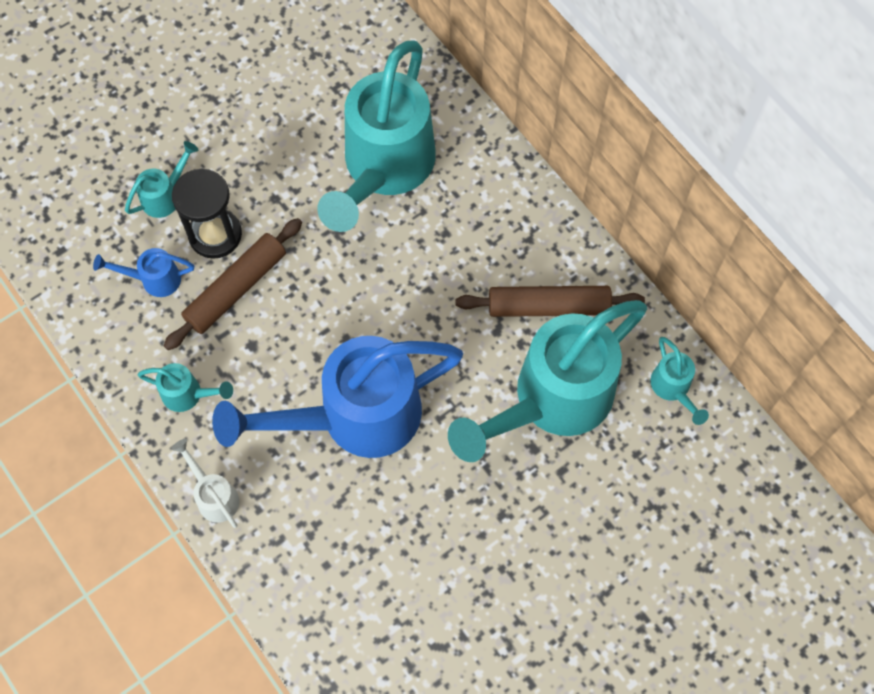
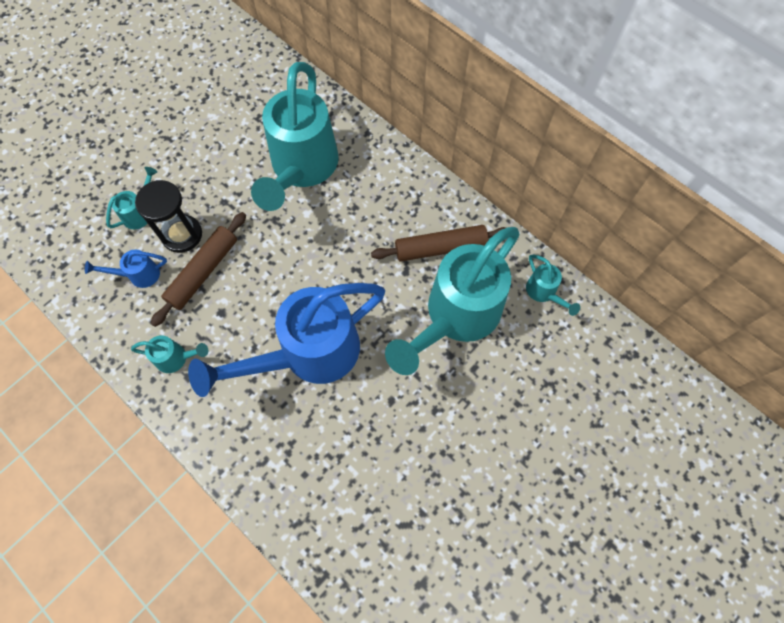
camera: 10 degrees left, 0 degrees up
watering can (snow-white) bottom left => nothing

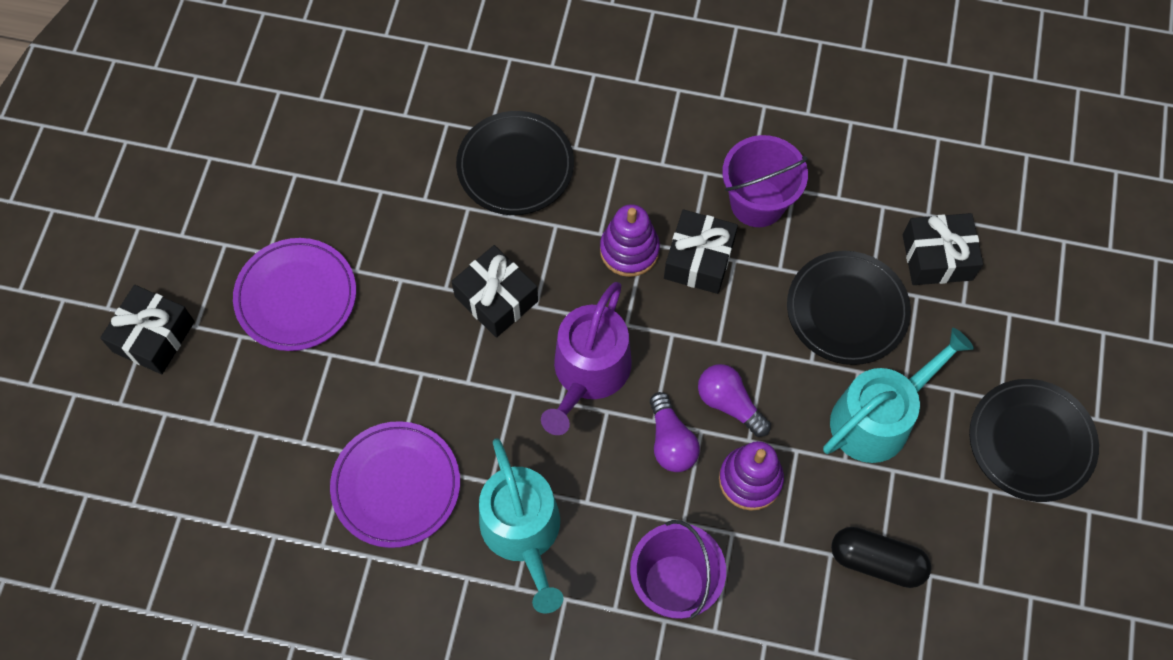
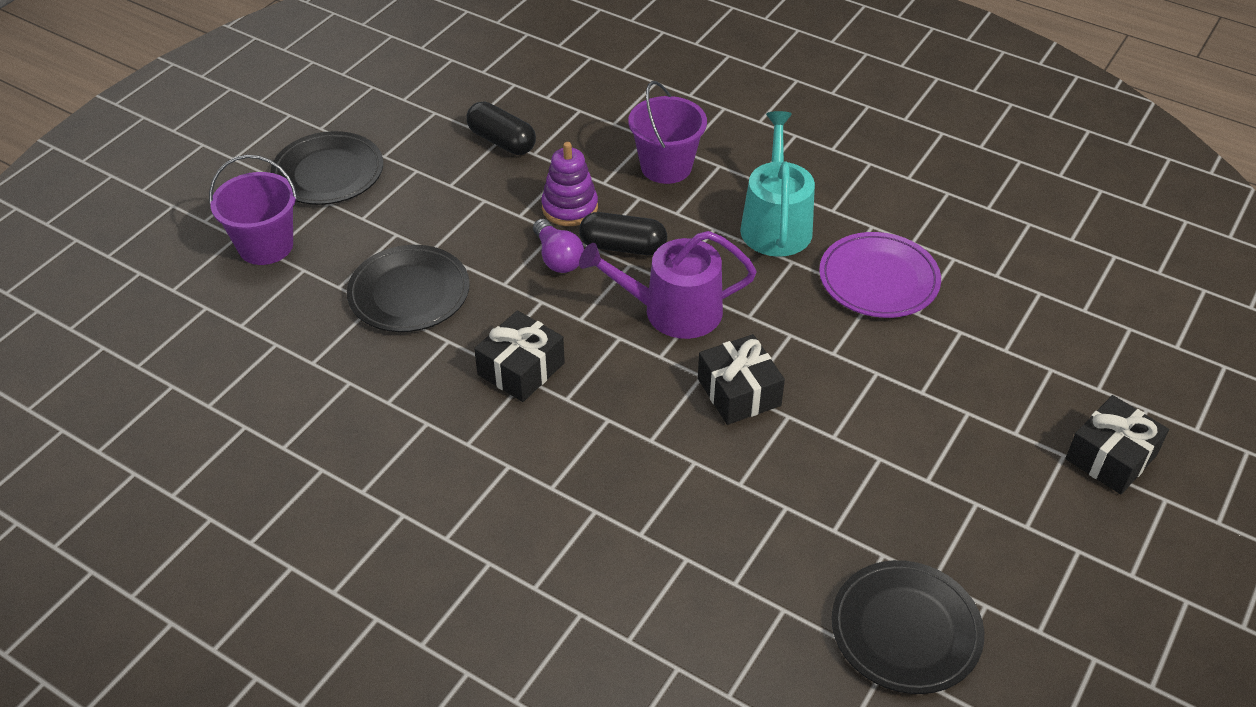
camera: 160 degrees left, 20 degrees down
plate (black) (1st from left in the first image) top centre => plate (black) (3rd from left) bottom right, move
bucket (violet) (2nd from left in the first image) top centre => bucket (violet) (1st from left) top left, move
stacking rings (violet) (1st from left) centre => nothing
wrapped gift (black) (4th from left) middle right => nothing
plate (violet) (1st from left) middle left => nothing
watering can (violet) centre, 135 degrees counterclockwise
watering can (turquoise) (2nd from left) middle right => nothing
bulb (violet) (1st from left) centre => pill shape (black) (2nd from left) top centre

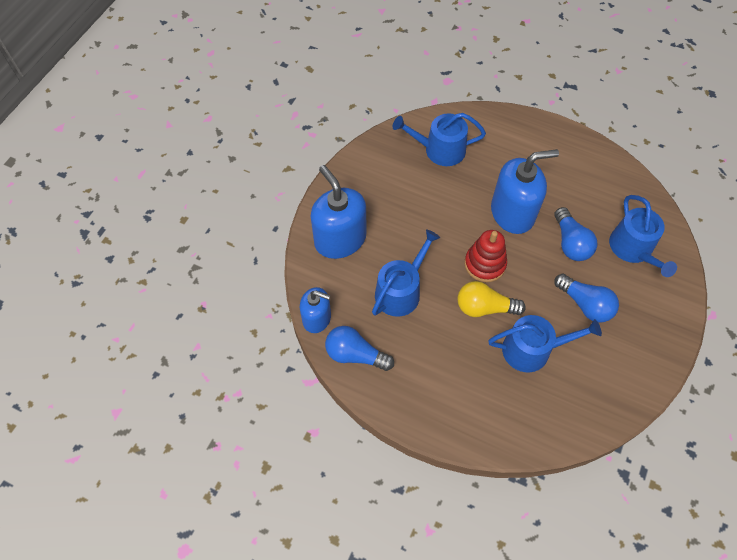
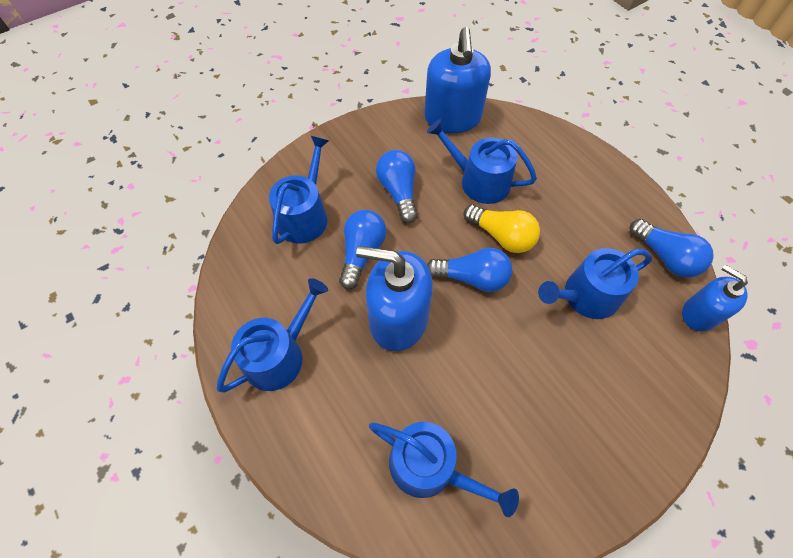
camera: 150 degrees left, 0 degrees up
soap dispenser (blue) (2nd from left) centre => soap dispenser (blue) (2nd from left) top centre, move
stacking rings (crimson) centre => bulb (blue) (3rd from left) centre
nothing => watering can (blue) (1st from left) centre

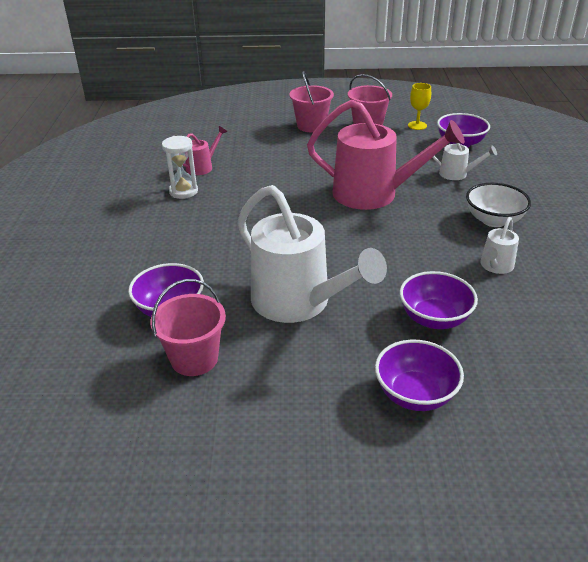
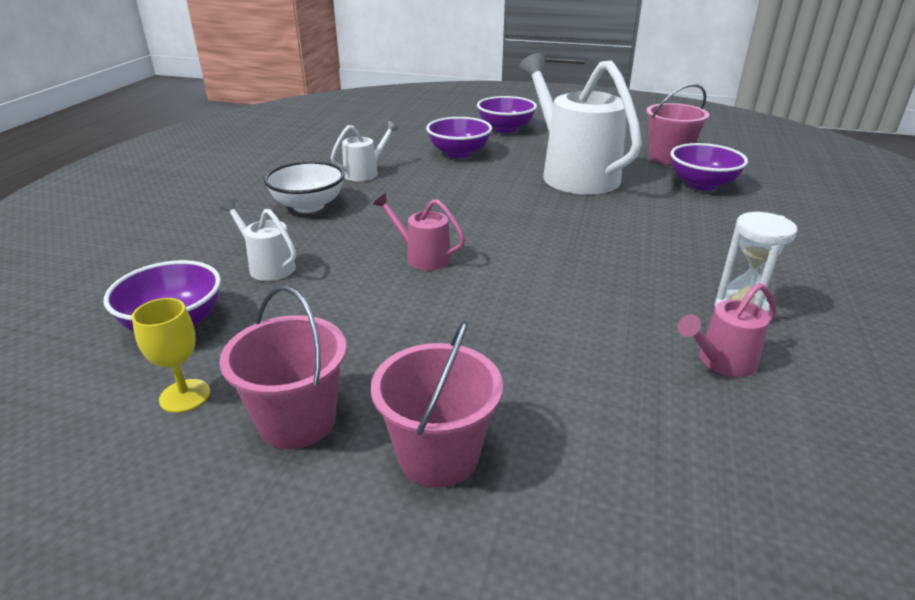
camera: 165 degrees left, 5 degrees down
watering can (rosy) (2nd from left in the first image) top centre => watering can (rosy) (1st from left) centre, x0.45

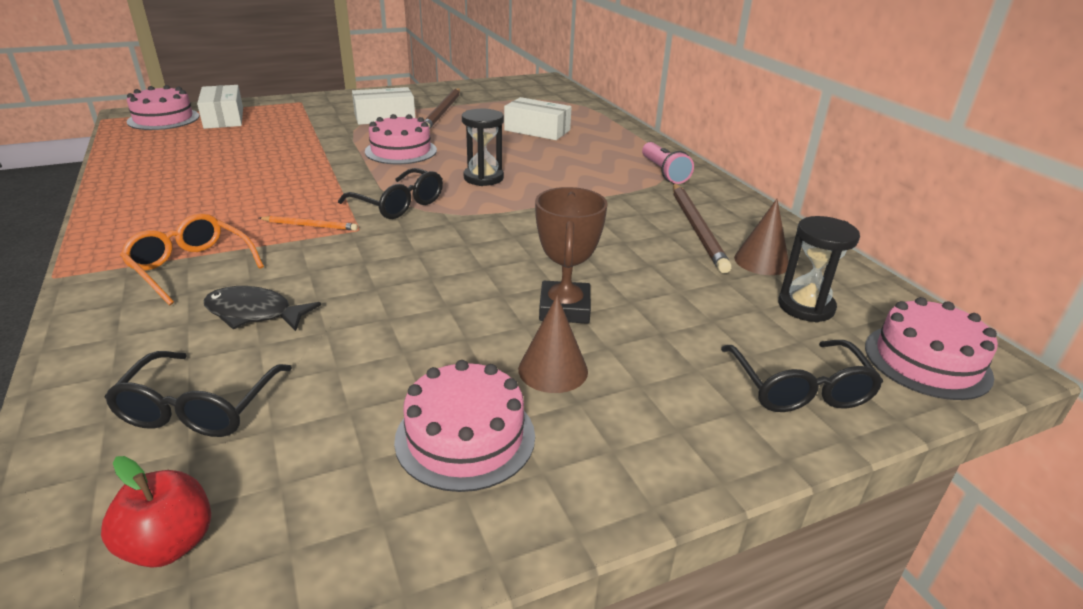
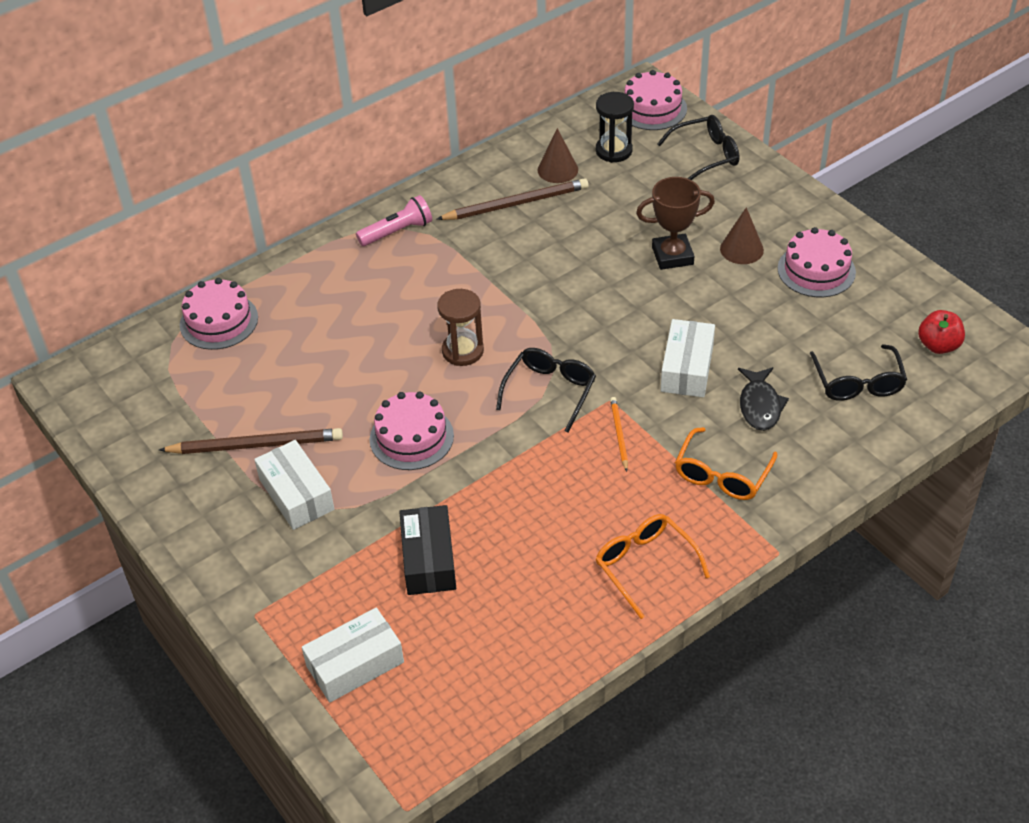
camera: 100 degrees left, 15 degrees up
cake (rosy) (1st from left) top left => cake (rosy) (1st from left) middle left, move
box (snow-white) (3rd from left) top centre => box (snow-white) (3rd from left) middle right, move
hourglass (black) (1st from left) top centre => hourglass (russet) centre
spectacles (black) (1st from left in the first image) middle left => spectacles (black) (3rd from left) middle right, 90 degrees clockwise
nothing => box (black) bottom centre
nothing => spectacles (bright orange) (1st from left) bottom centre

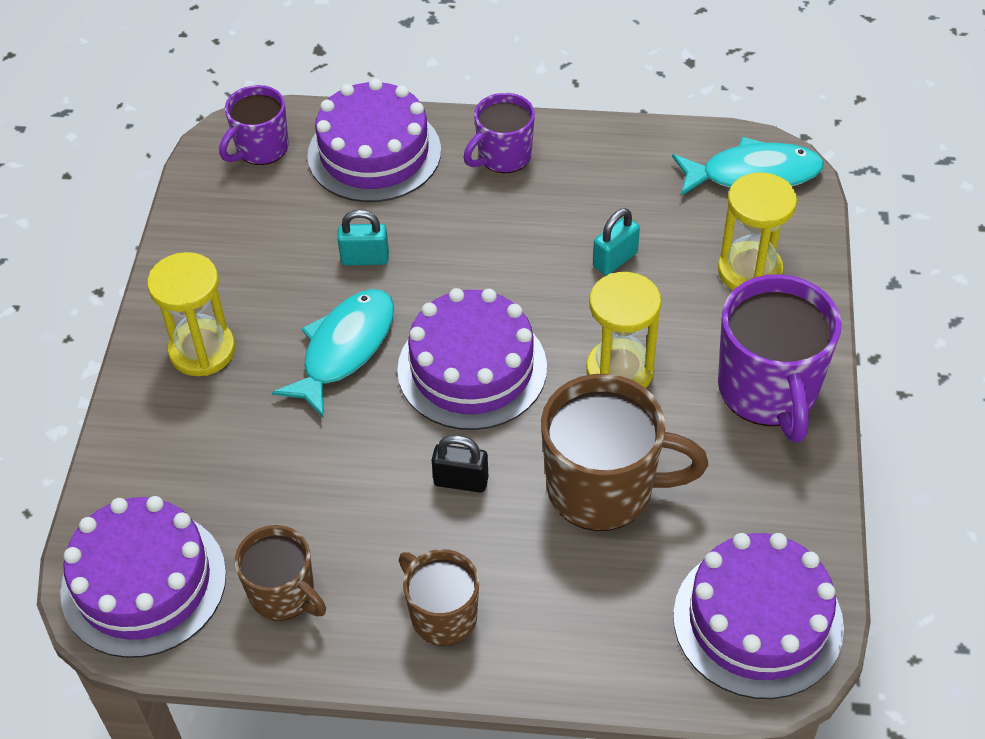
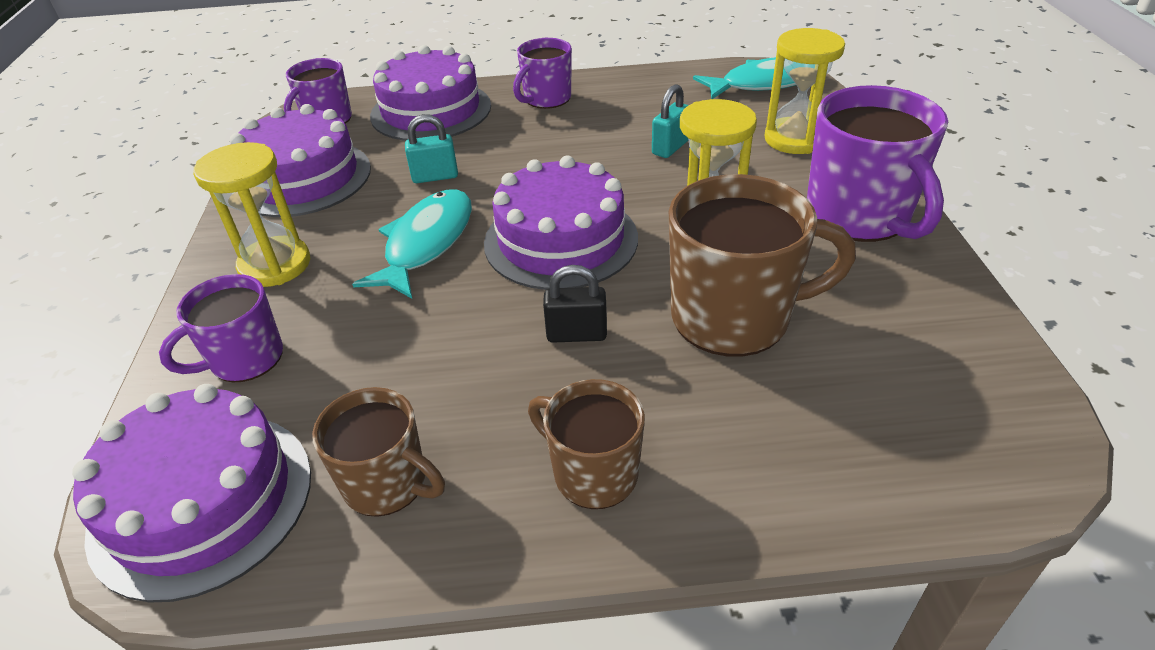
camera: 10 degrees left, 10 degrees down
cake (violet) (4th from left in the first image) bottom right => cake (violet) (2nd from left) top left, move
nothing => coffee mug (violet) (1st from left) middle left

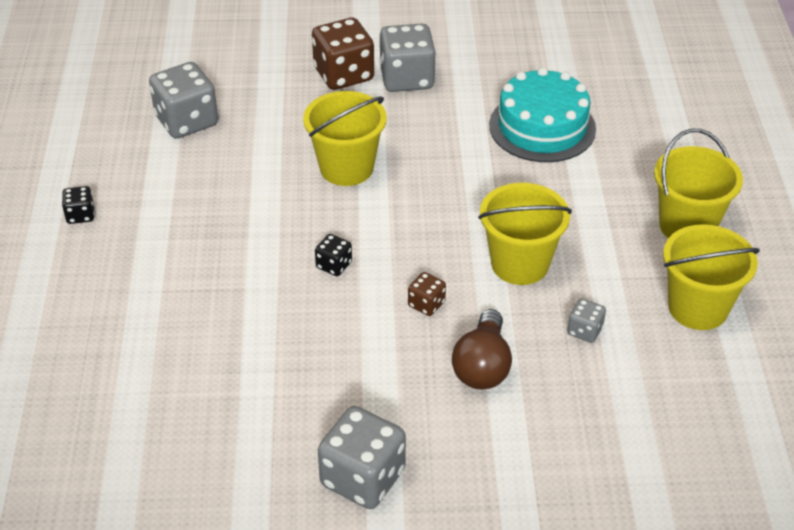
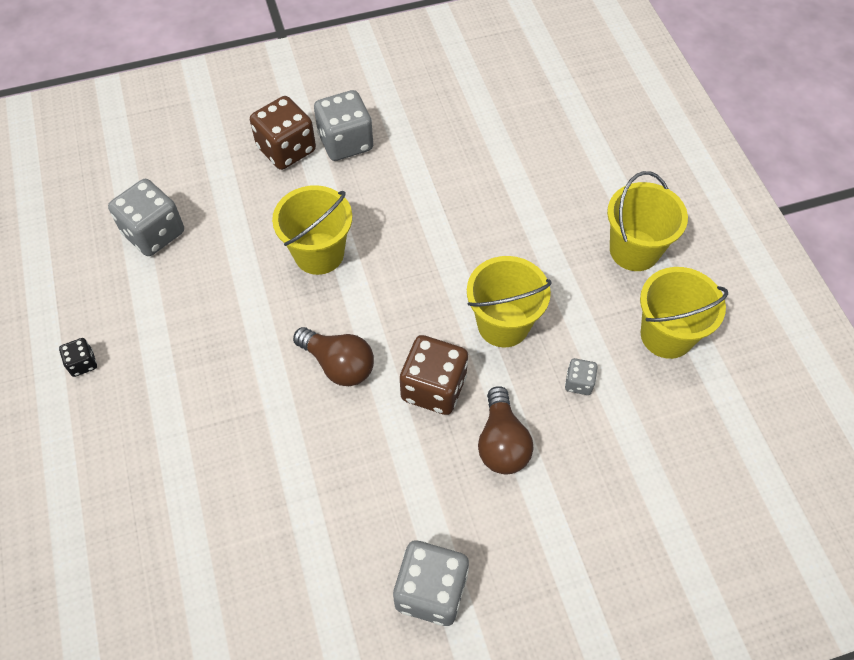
camera: 15 degrees left, 15 degrees up
cake (turquoise) top right => nothing
game die (black) (2nd from left) centre => bulb (russet) (1st from left) centre
game die (russet) (2nd from left) centre, x2.03

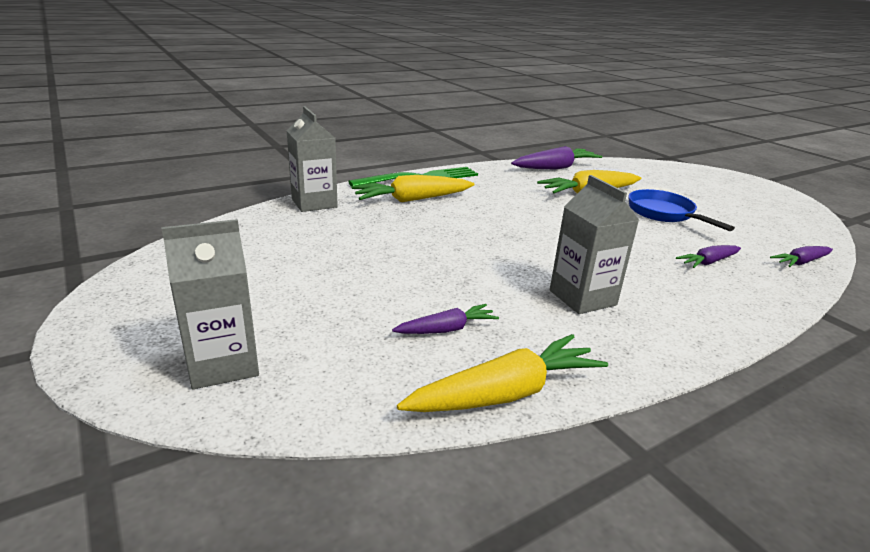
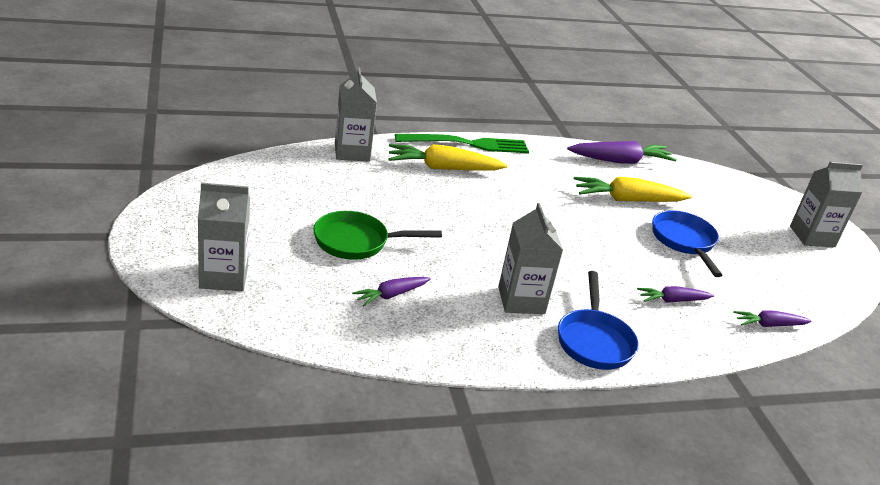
camera: 15 degrees right, 5 degrees up
carrot (violet) (1st from left) centre, 150 degrees clockwise
carrot (yellow) (2nd from left) bottom centre => nothing
nothing => milk carton (gray) (4th from left) middle right
nothing => skillet (leaf-green) centre
nothing => skillet (blue) (1st from left) middle right

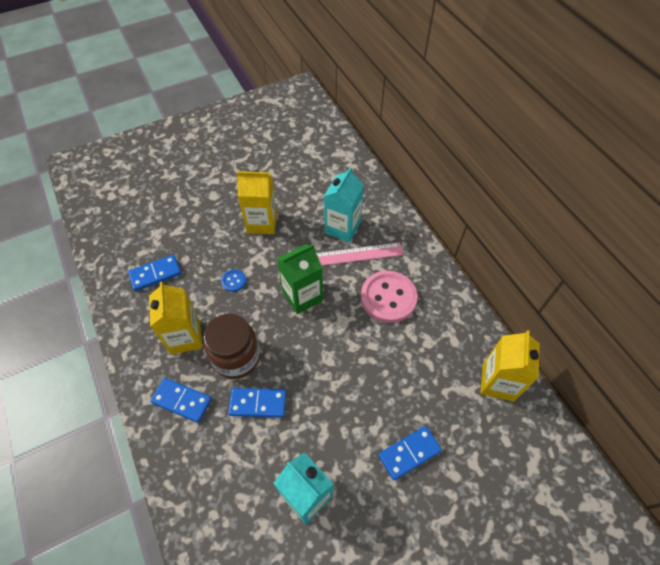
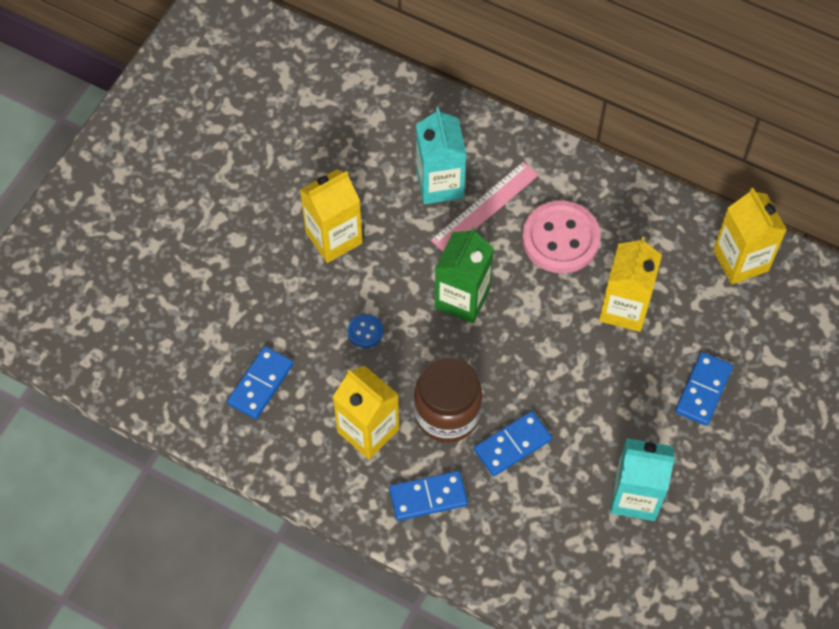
camera: 35 degrees left, 5 degrees up
nothing => milk carton (yellow) (3rd from left) middle right

